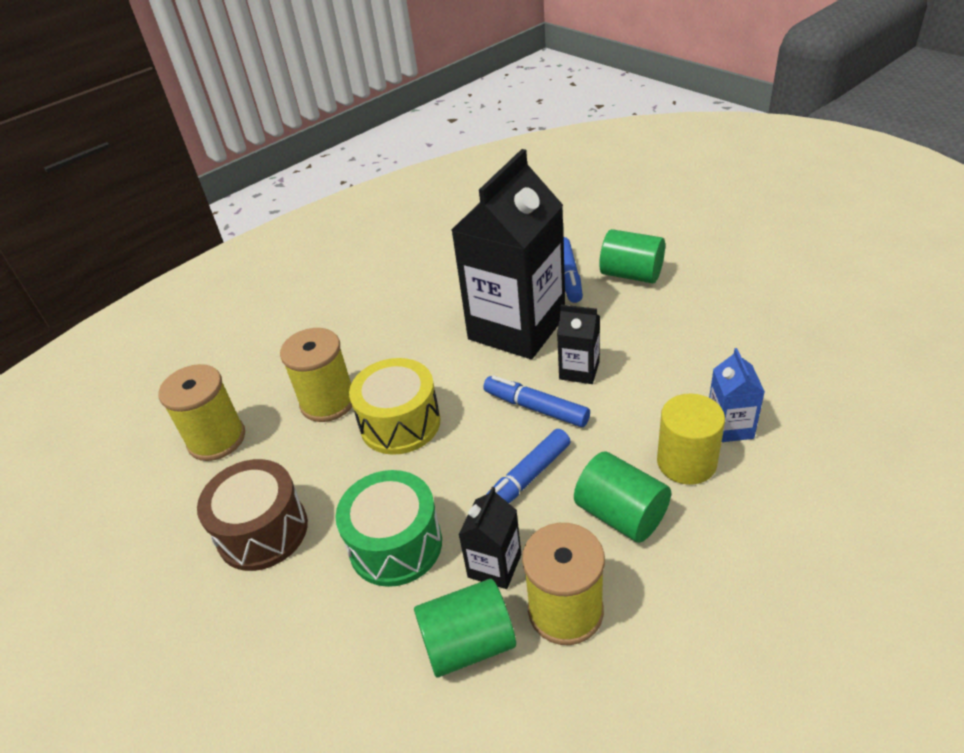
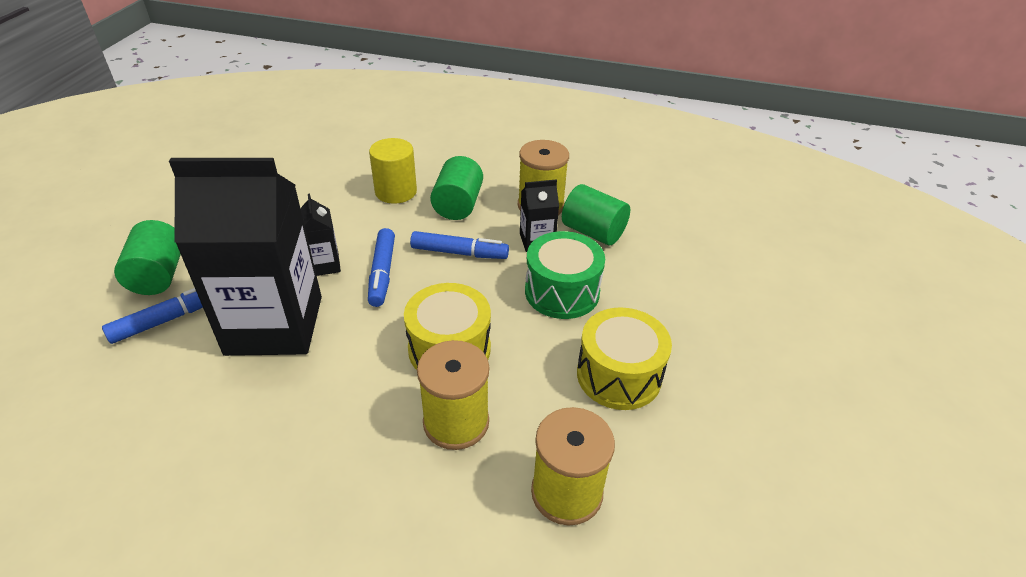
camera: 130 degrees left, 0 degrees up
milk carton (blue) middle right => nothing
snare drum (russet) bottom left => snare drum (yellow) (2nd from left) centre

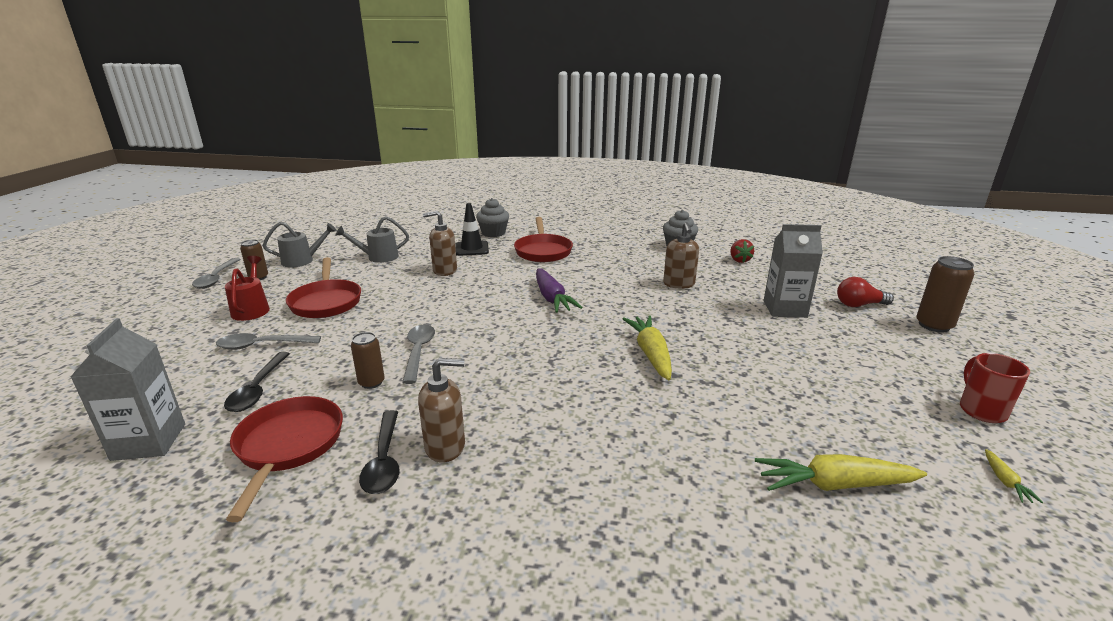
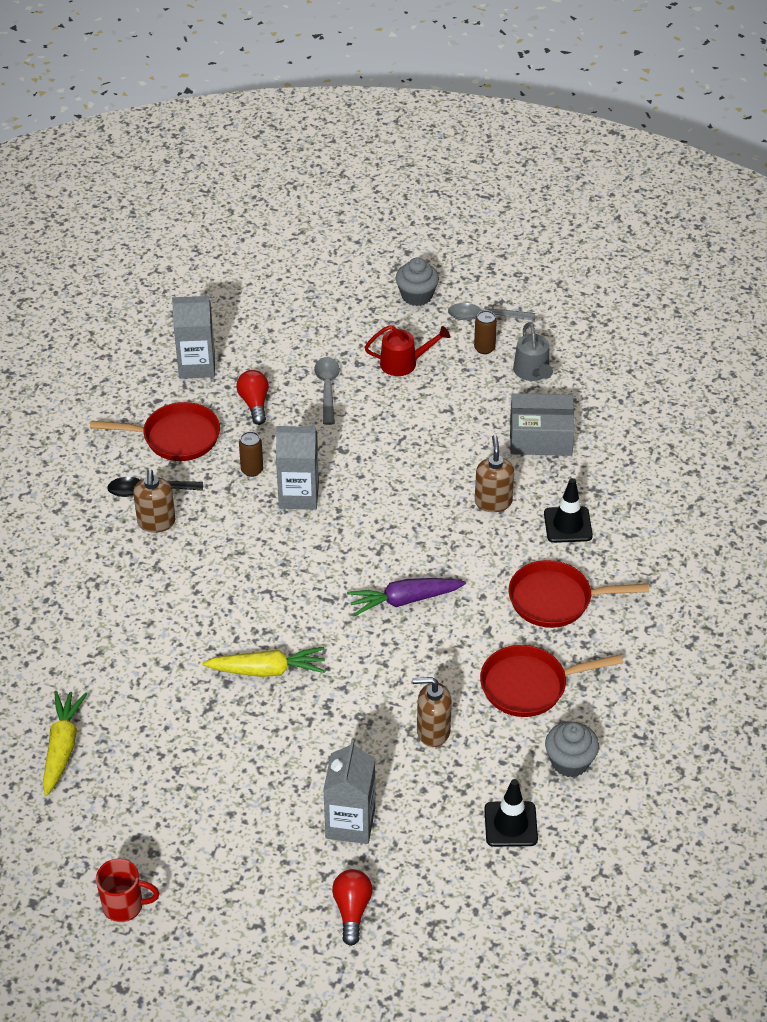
camera: 95 degrees right, 20 degrees up
fairy cake (gray) (1st from left) centre => fairy cake (gray) (1st from left) top centre, move
watering can (gray) (2nd from left) centre => box (gray) middle right
berry (crimson) middle right => traffic cone (black) (1st from left) bottom centre
tin (russet) (3rd from left) middle right => nothing
skillet (crimson) (2nd from left) middle left => skillet (crimson) (2nd from left) middle right, move
spoon (gray) (3rd from left) centre => milk carton (gray) (2nd from left) centre
spoon (black) (1st from left) middle left => bulb (crimson) (1st from left) middle left
carrot (yellow) (3rd from left) bottom right => nothing

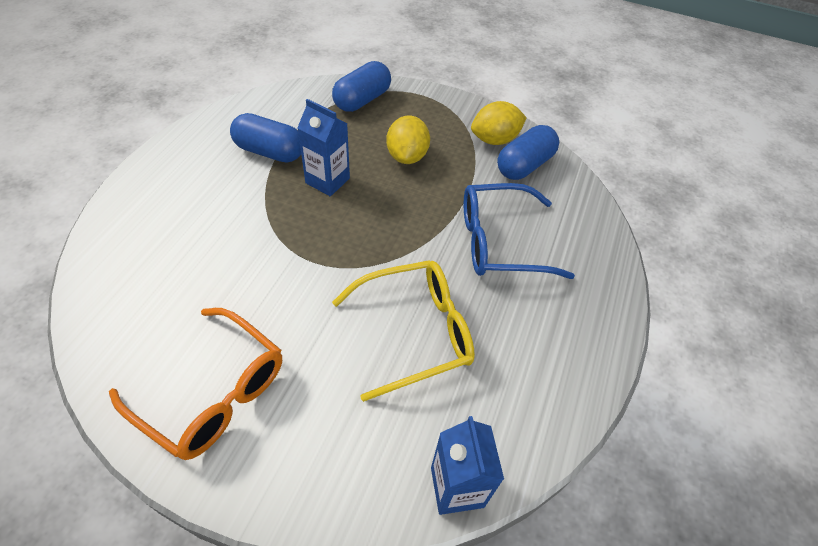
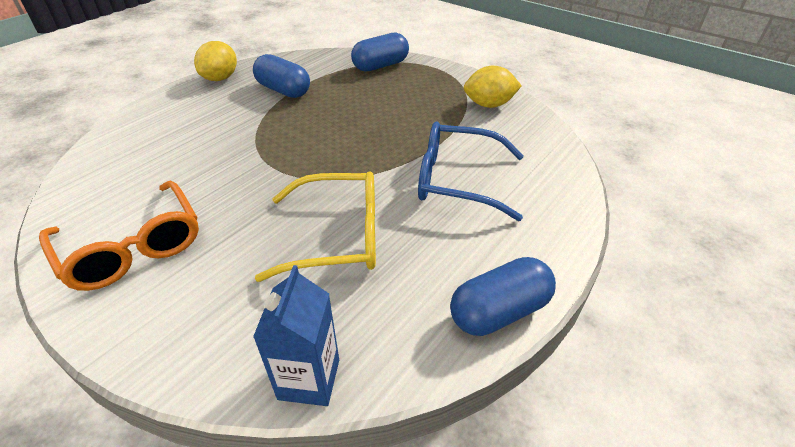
camera: 20 degrees right, 10 degrees down
milk carton (blue) (1st from left) top centre => nothing
lemon (yellow) (1st from left) top centre => lemon (yellow) (1st from left) top left, move
pill shape (blue) (3rd from left) top centre => pill shape (blue) (3rd from left) centre, move

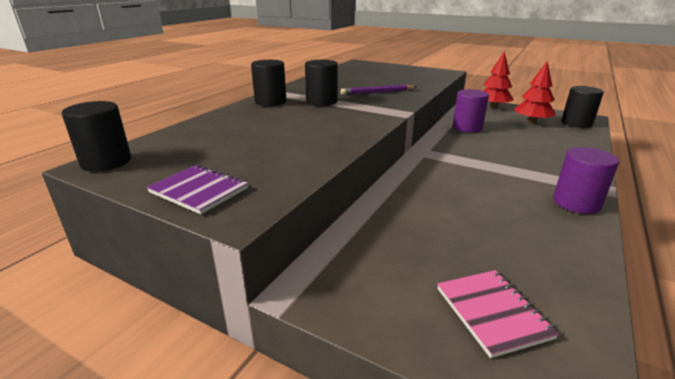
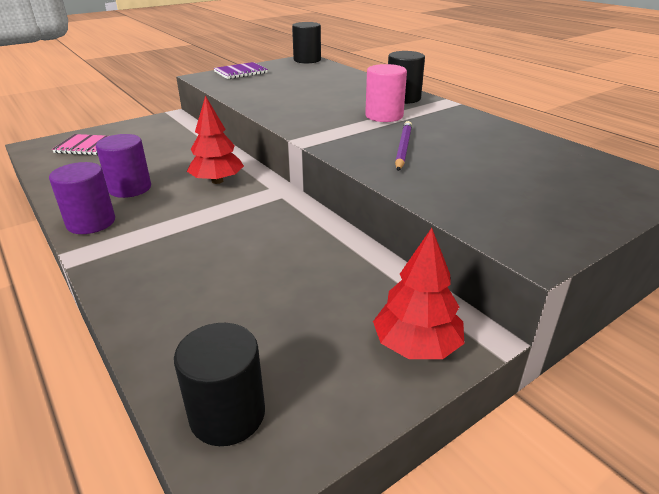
camera: 115 degrees right, 5 degrees up
cylinder (black) (3rd from left) top centre => cylinder (rosy) top centre
fir tree (crimson) (2nd from left in the first image) top right => fir tree (crimson) (1st from left) top left, move
cylinder (violet) (1st from left in the first image) top right => cylinder (violet) (2nd from left) middle left, move

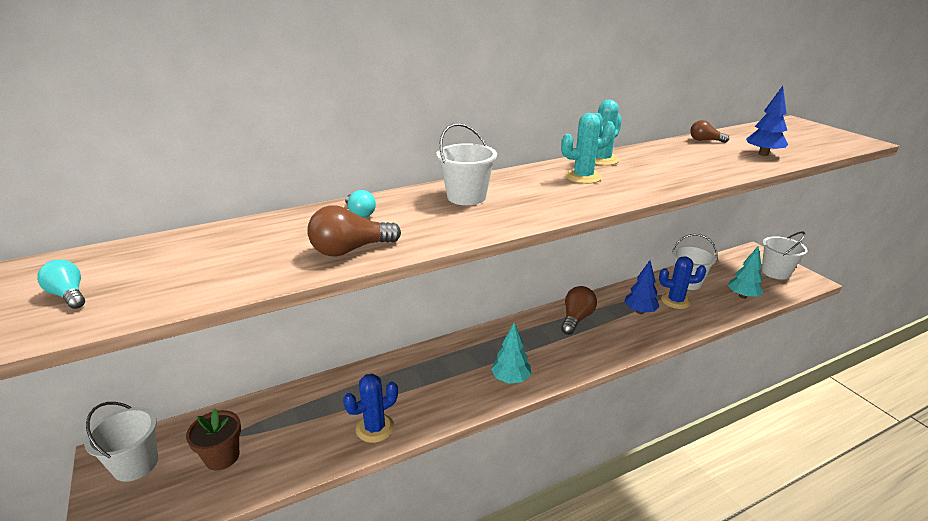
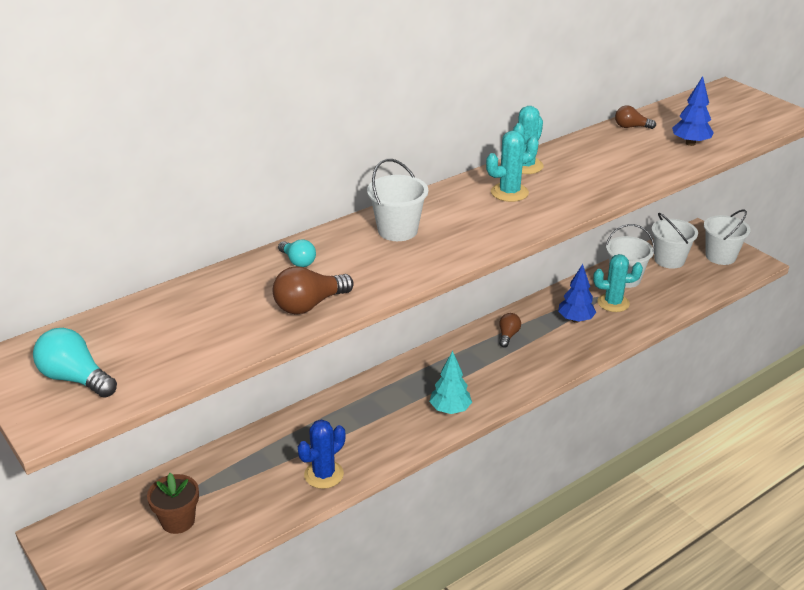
camera: 10 degrees left, 5 degrees up
fir tree (turquoise) (2nd from left) middle right => nothing
cactus (blue) (2nd from left) middle right => cactus (turquoise) (3rd from left) middle right
bulb (turquoise) (1st from left) middle left, x1.61
bulb (russet) (2nd from left) centre, x0.62
bucket (snow-white) (1st from left in the first image) bottom left => bucket (snow-white) (3rd from left) middle right, move

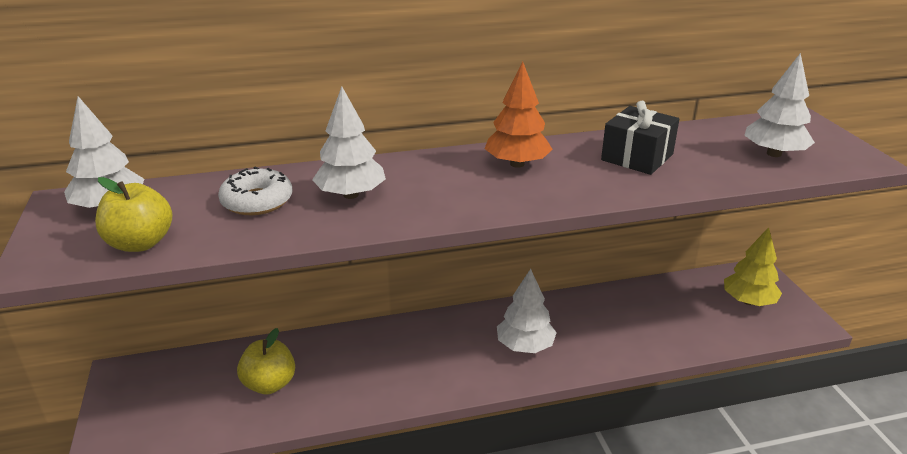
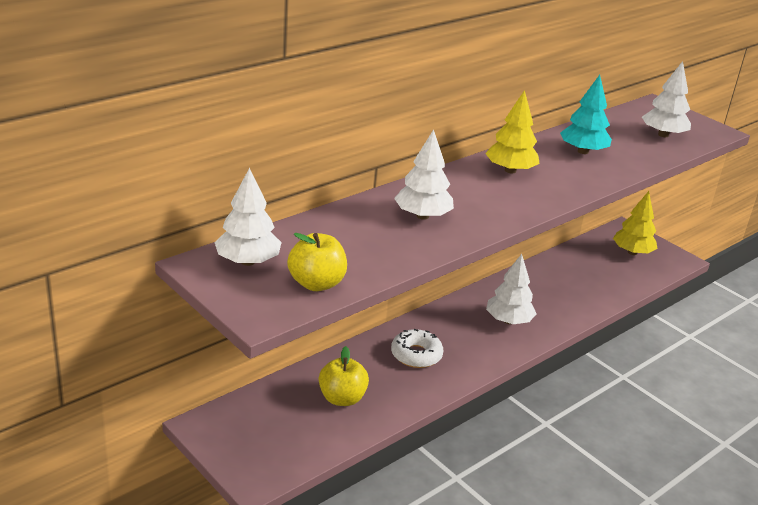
camera: 30 degrees left, 0 degrees up
fir tree (bright orange) top centre => fir tree (yellow) (1st from left) top right
wrapped gift (black) top right => fir tree (turquoise) top right
donut (snow-white) middle left => donut (snow-white) bottom centre, move

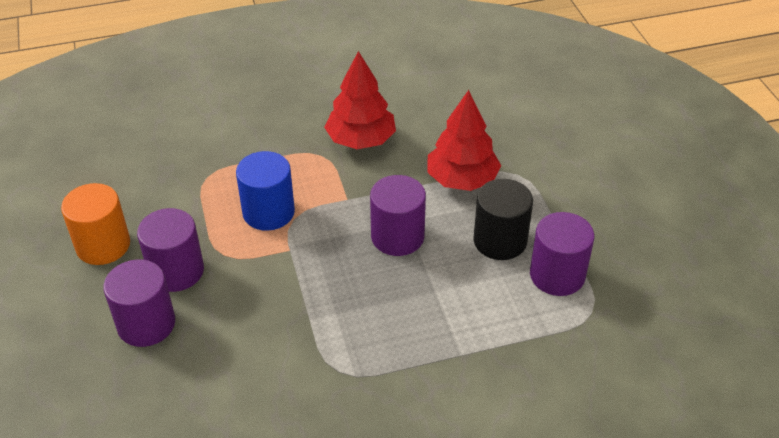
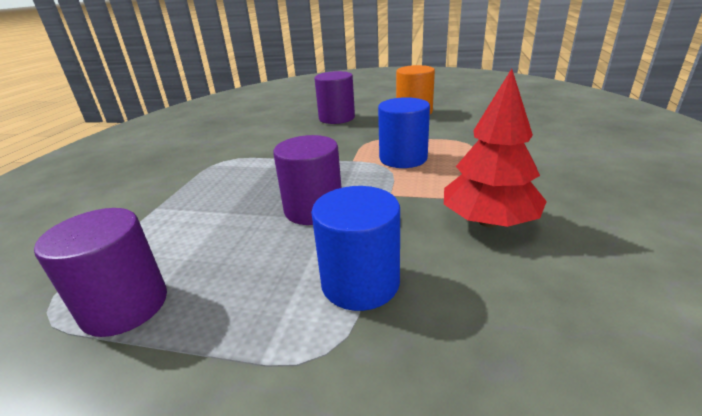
camera: 120 degrees right, 15 degrees down
fir tree (crimson) (2nd from left) top centre => cylinder (blue) (1st from left) centre
cylinder (black) centre => nothing
cylinder (violet) (2nd from left) middle left => nothing

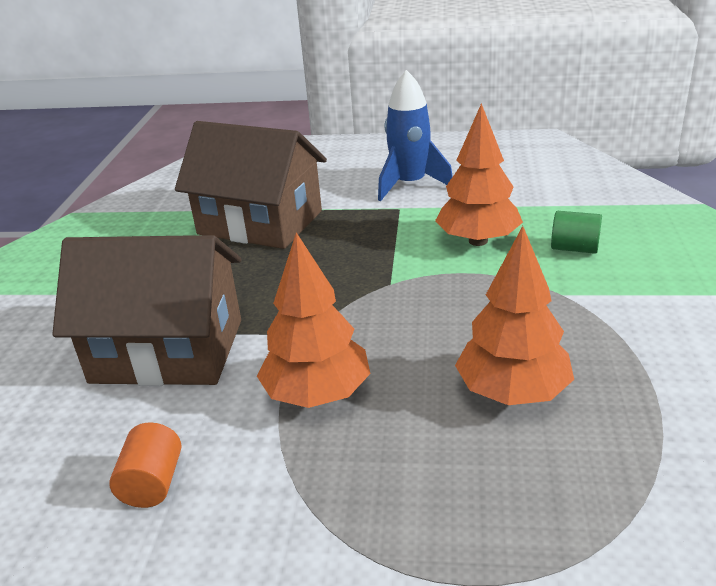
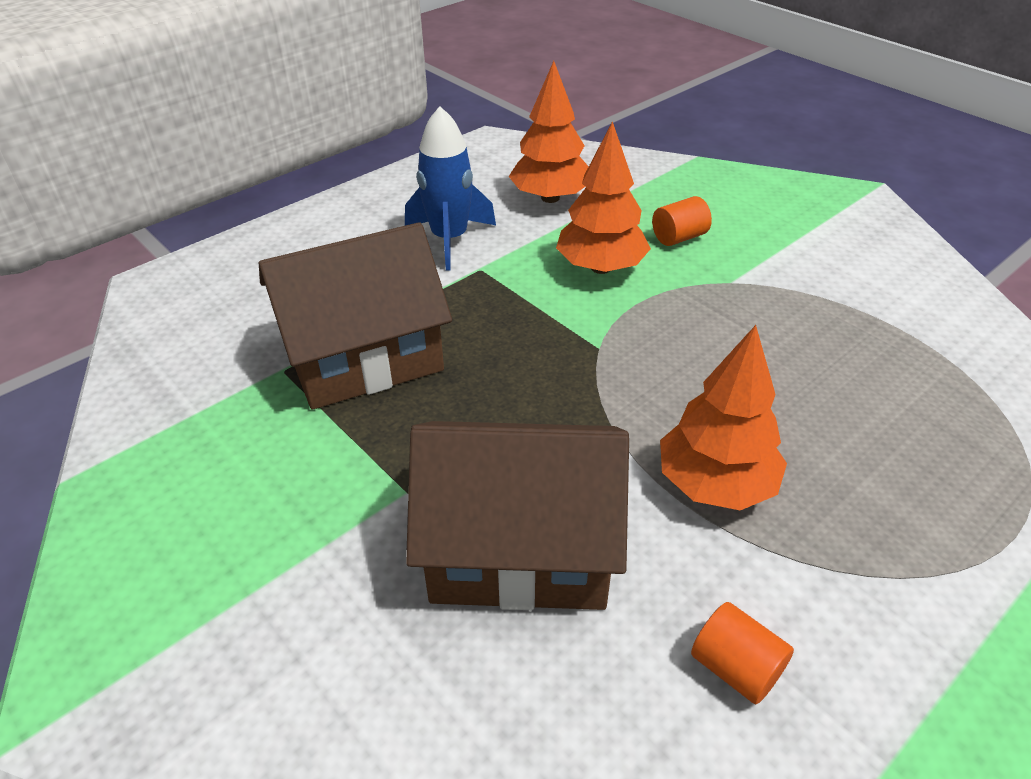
camera: 50 degrees left, 10 degrees up
cylinder (leaf-green) middle right => cylinder (bright orange) (1st from left) top centre
fir tree (bright orange) (3rd from left in the first image) middle right => fir tree (bright orange) (1st from left) top centre, move
toy house (russet) (1st from left in the first image) middle left => toy house (russet) (2nd from left) centre, 45 degrees clockwise

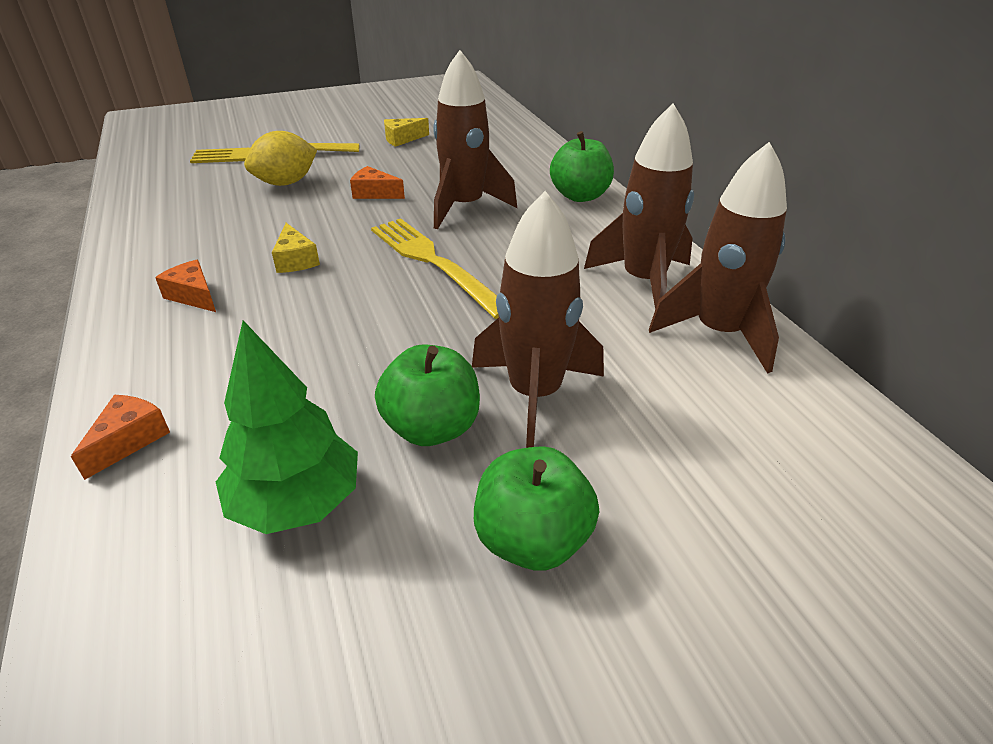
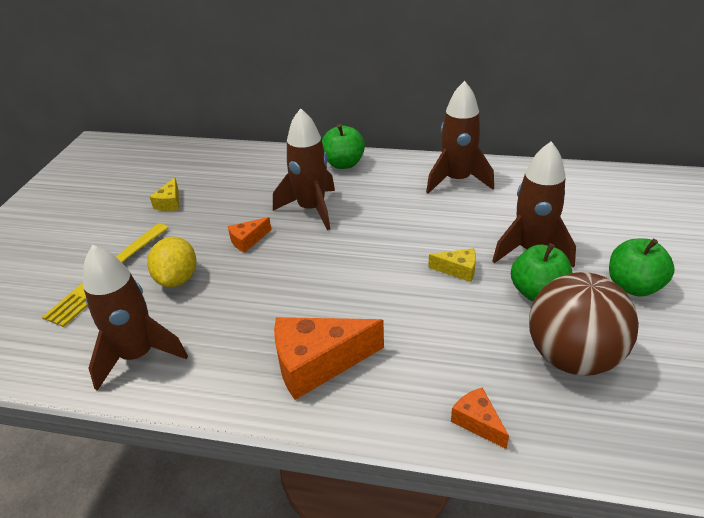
camera: 55 degrees left, 0 degrees up
toy rocket (russet) (4th from left in the first image) middle right => toy rocket (russet) (1st from left) middle left, move
table fork (yellow) (2nd from left) centre => nothing
piece of cheese (yellow) (1st from left in the first image) middle left => piece of cheese (yellow) (2nd from left) centre, move
piece of cheese (bright orange) (2nd from left) middle left => piece of cheese (bright orange) (2nd from left) bottom centre, x2.00
fir tree (leaf-green) middle left => ball (russet) middle right

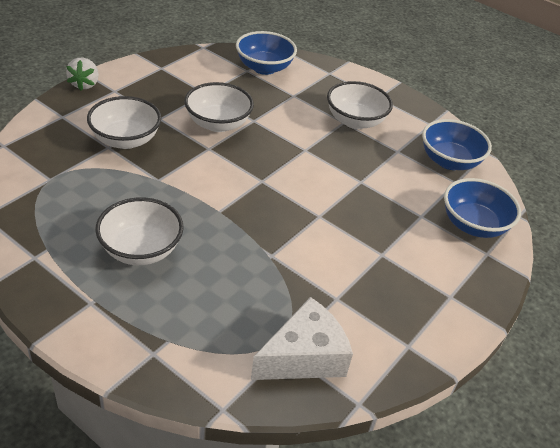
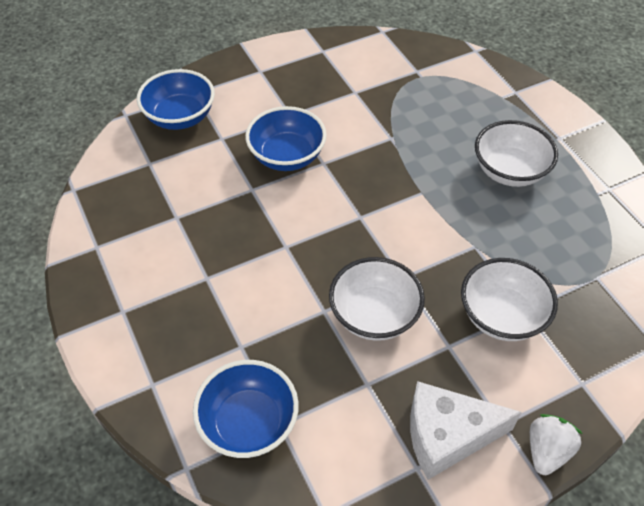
camera: 150 degrees left, 10 degrees up
serving bowl (snow-white) (4th from left) top centre => nothing
serving bowl (blue) (2nd from left in the first image) top right => serving bowl (blue) (3rd from left) top centre, move
piece of cheese (snow-white) bottom centre => piece of cheese (snow-white) bottom right, move

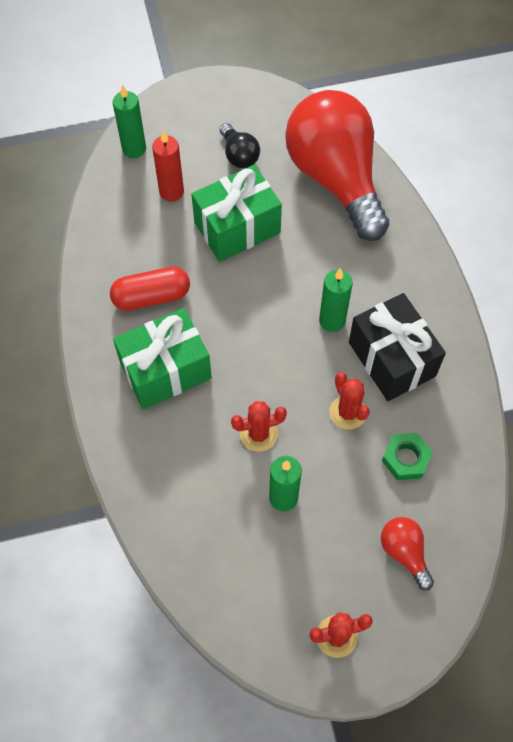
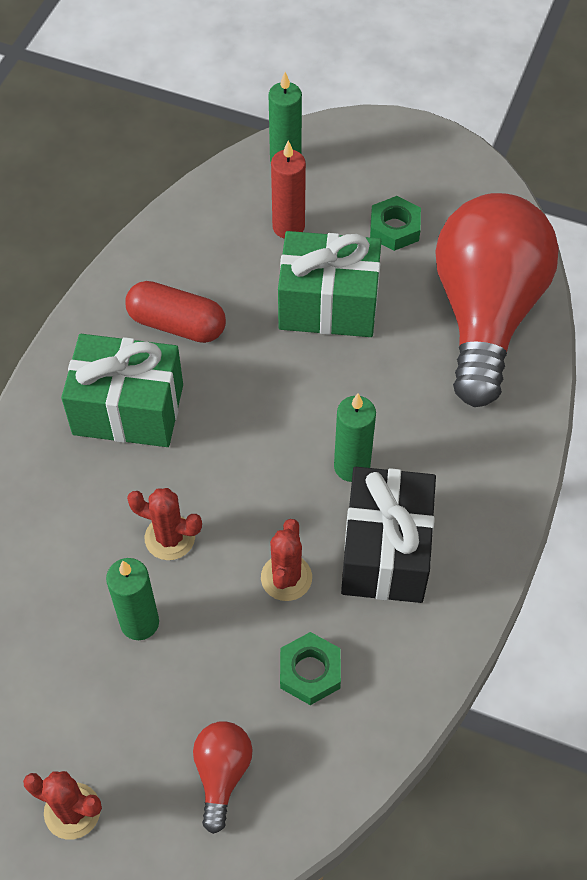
camera: 35 degrees right, 5 degrees down
bulb (black) top centre => hexagon nut (leaf-green) (2nd from left) top right

